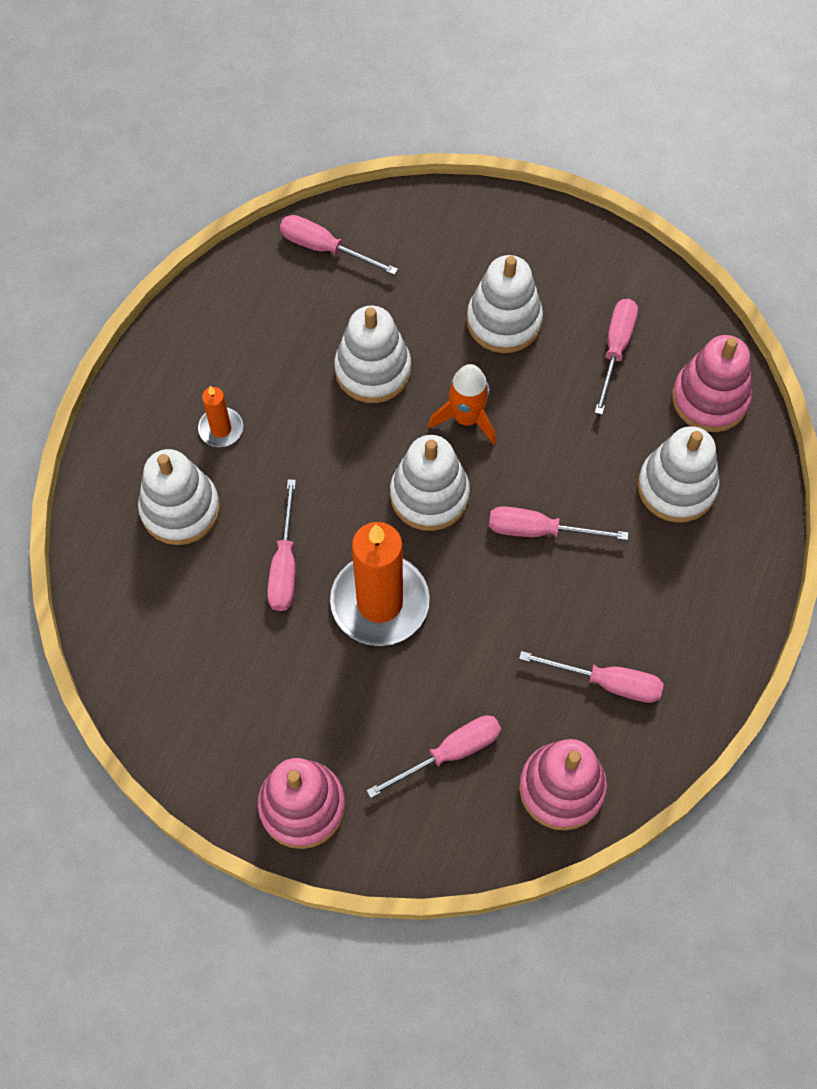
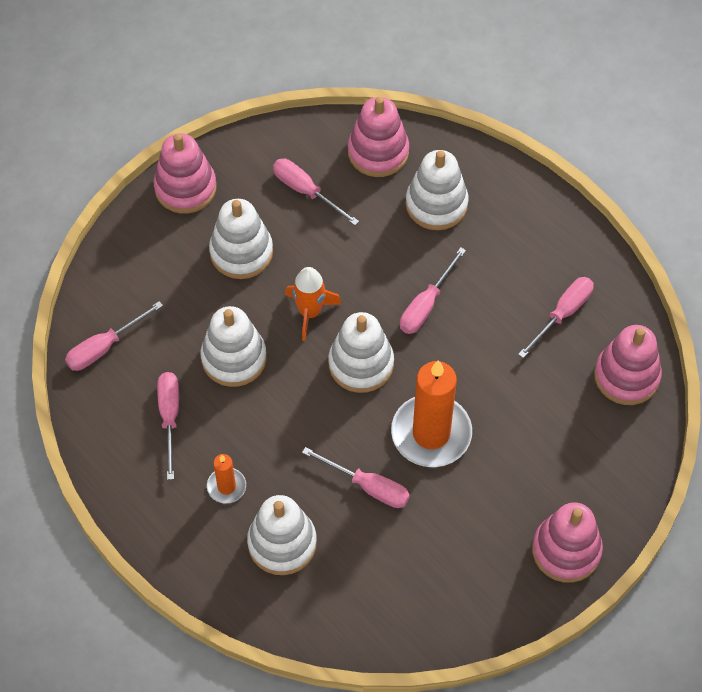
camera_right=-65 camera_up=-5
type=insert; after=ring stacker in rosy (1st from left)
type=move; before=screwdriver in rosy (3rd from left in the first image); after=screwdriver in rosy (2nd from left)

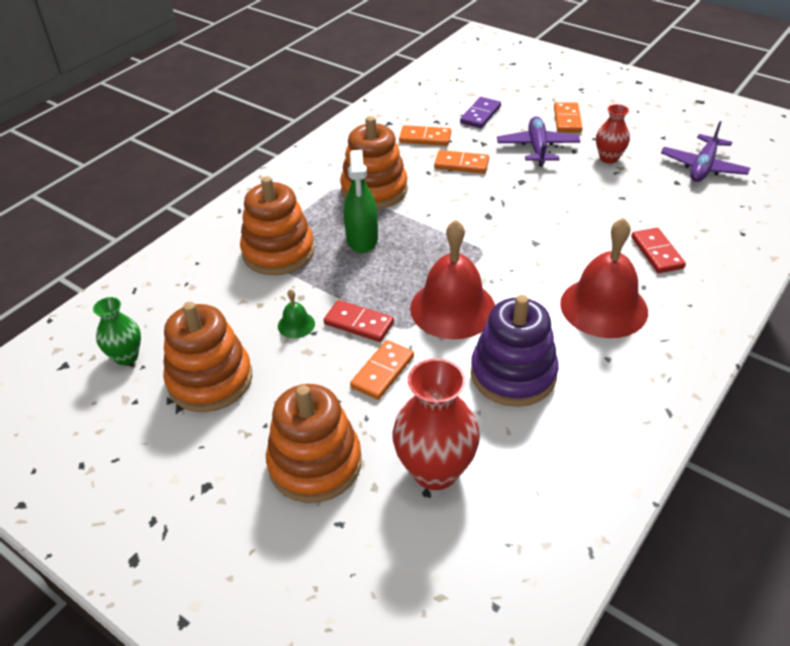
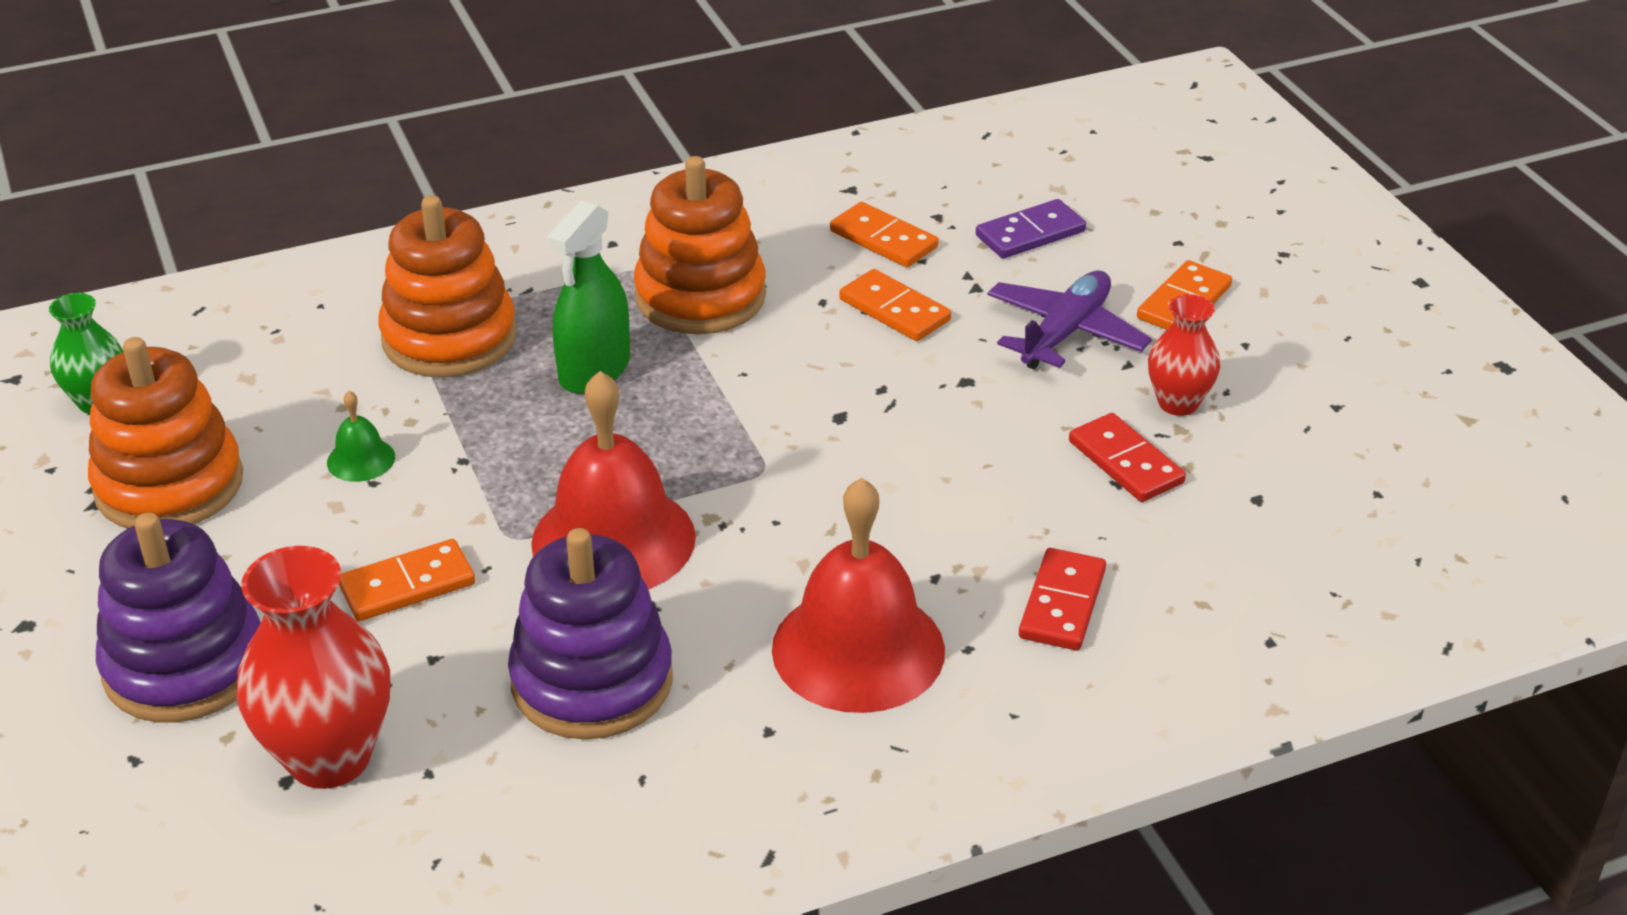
camera_right=30 camera_up=-5
type=delete; before=toy plane in purple (2nd from left)
type=move; before=domino tile in red (1st from left in the first image); after=domino tile in red (2nd from left)
type=recolor; before=ring stacker in orange-coloured (3rd from left); after=ring stacker in purple (1st from left)

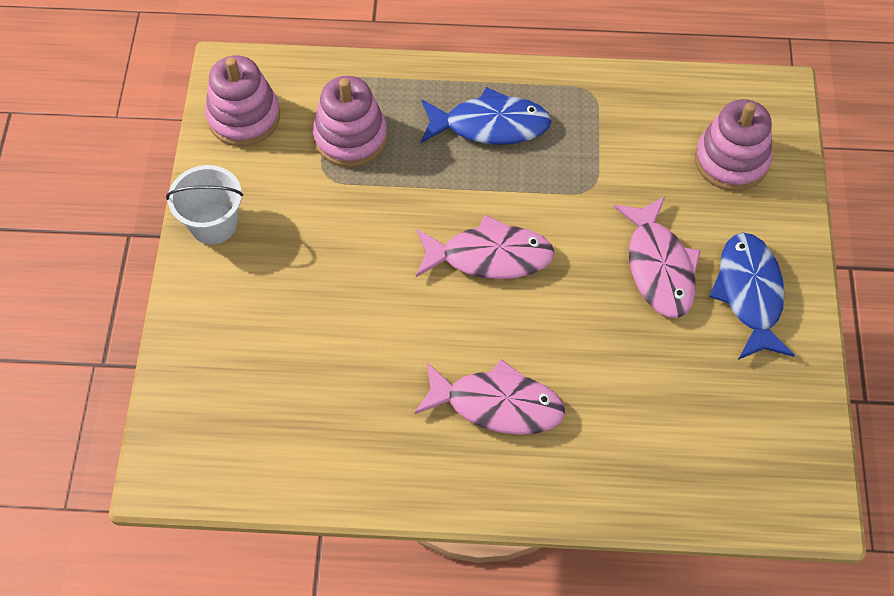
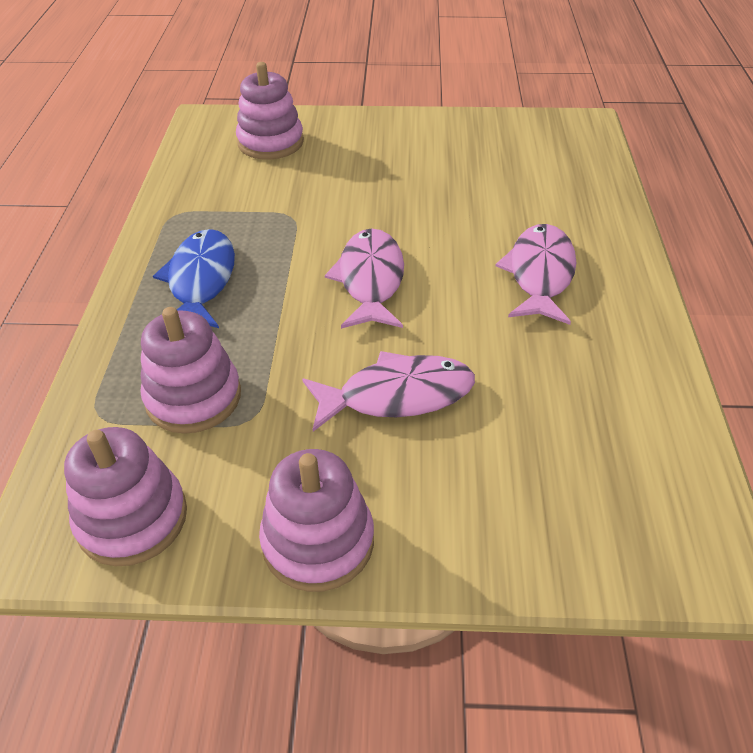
camera_right=-90 camera_up=-15
type=delete; before=fish in royal blue (2nd from left)
type=move; before=fish in rosy (3rd from left in the first image); after=fish in rosy (2nd from left)
type=replace; before=sand bucket in white; after=ring stacker in rosy (4th from left)

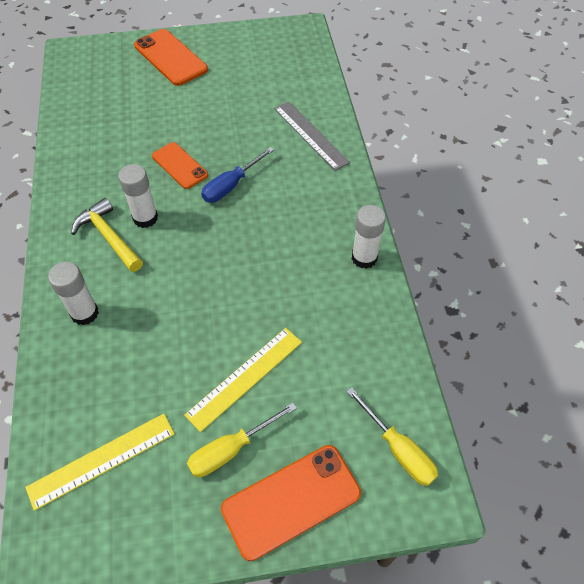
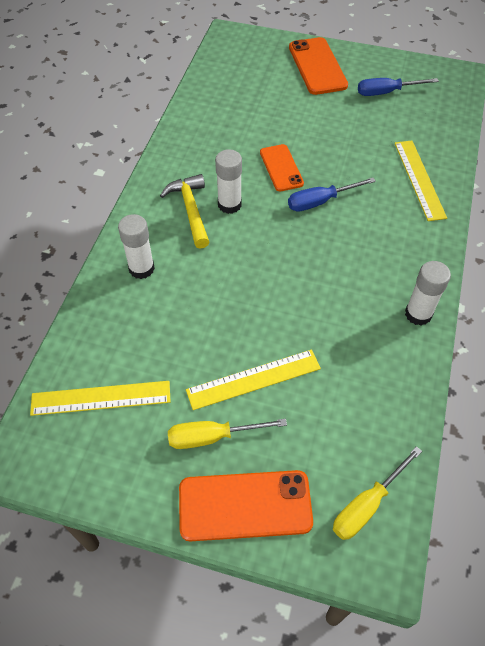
camera_right=25 camera_up=0
type=insert; after=screwdriver in royal blue (2nd from left)
type=recolor; before=ruler in ash-grey; after=ruler in golden (3rd from left)
type=rotate; before=screwdriver in golden (2nd from left); turn=60

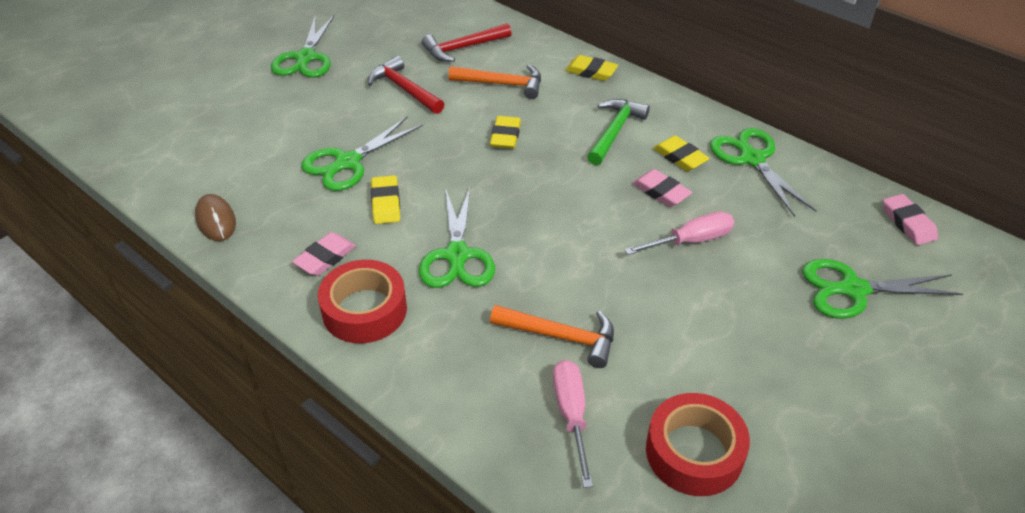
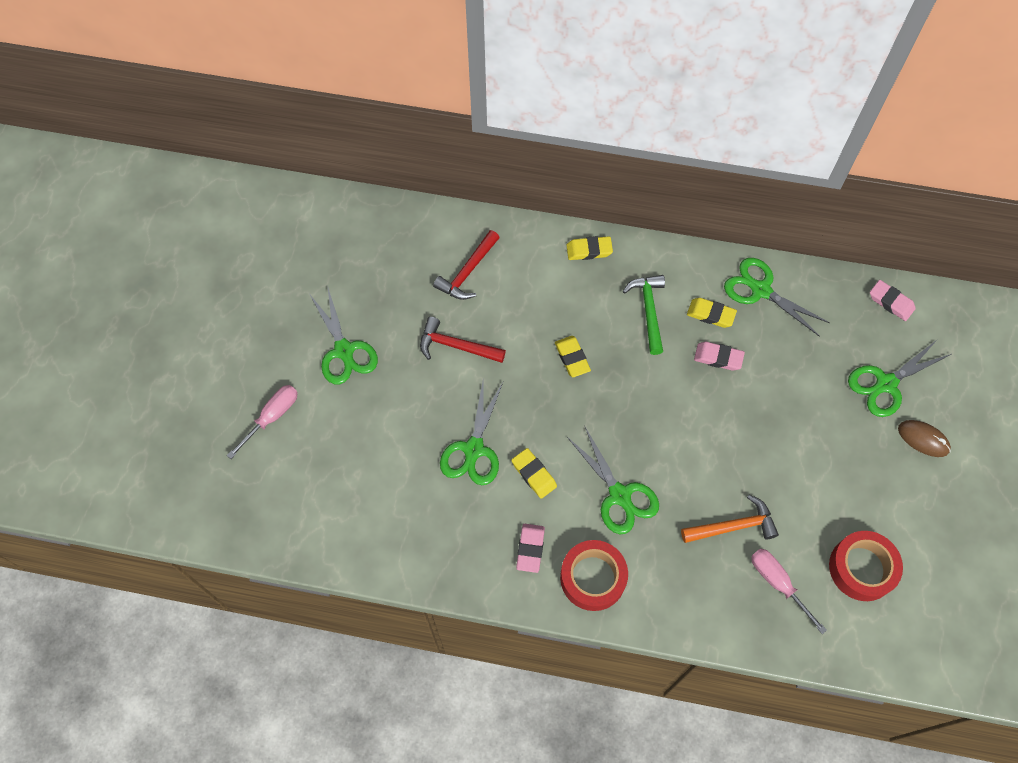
camera_right=-30 camera_up=20
type=delete; before=hammer in orange-coloured (1st from left)
type=move; before=computer mouse in russet
type=move; before=screwdriver in rosy (2nd from left in the first image); after=screwdriver in rosy (1st from left)

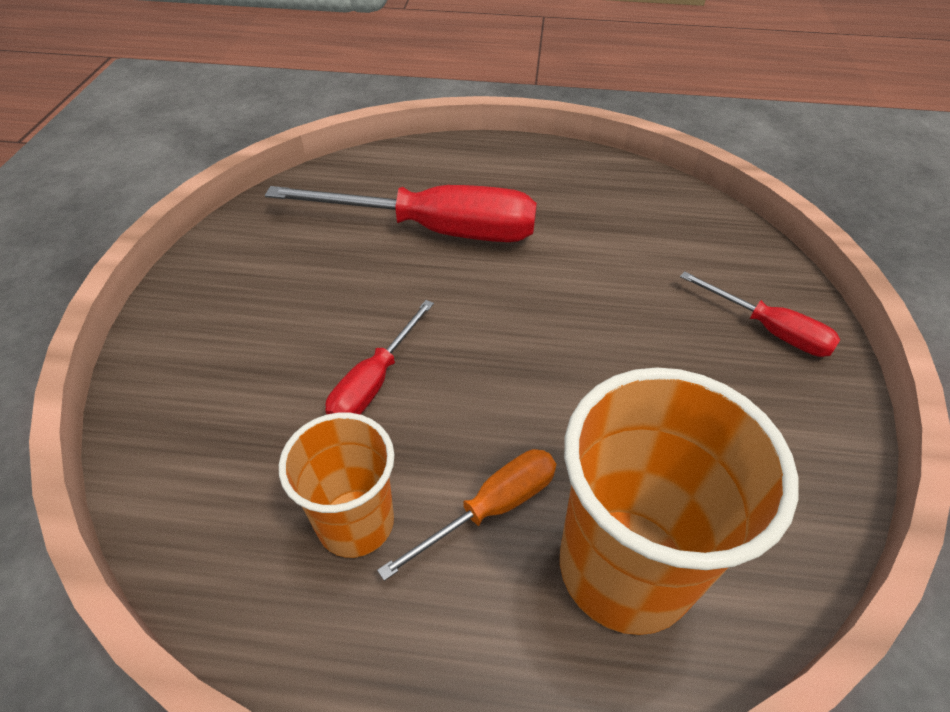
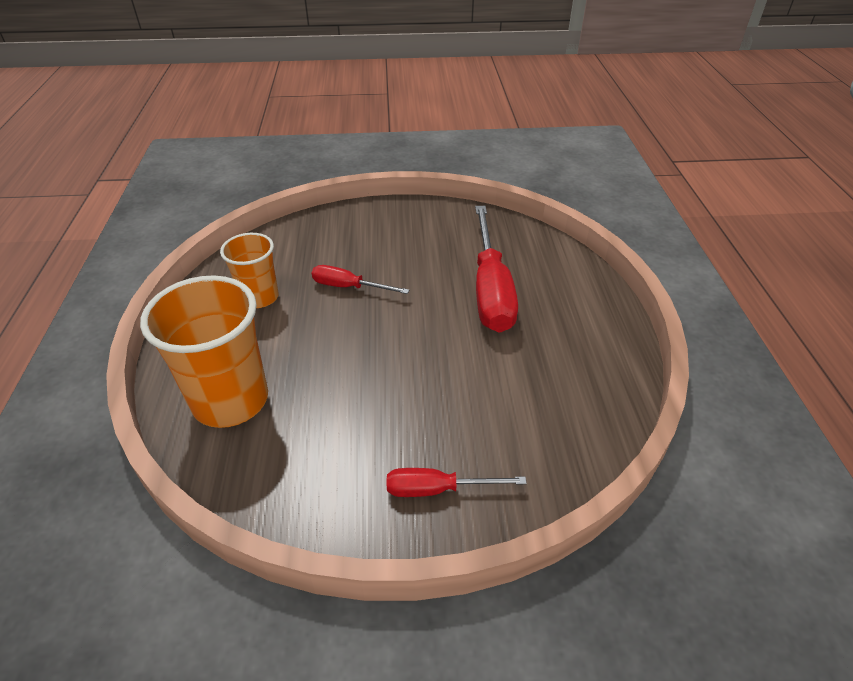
camera_right=80 camera_up=-5
type=delete; before=screwdriver in orange-coloured
type=rotate; before=screwdriver in red (3rd from left in the first image); turn=60

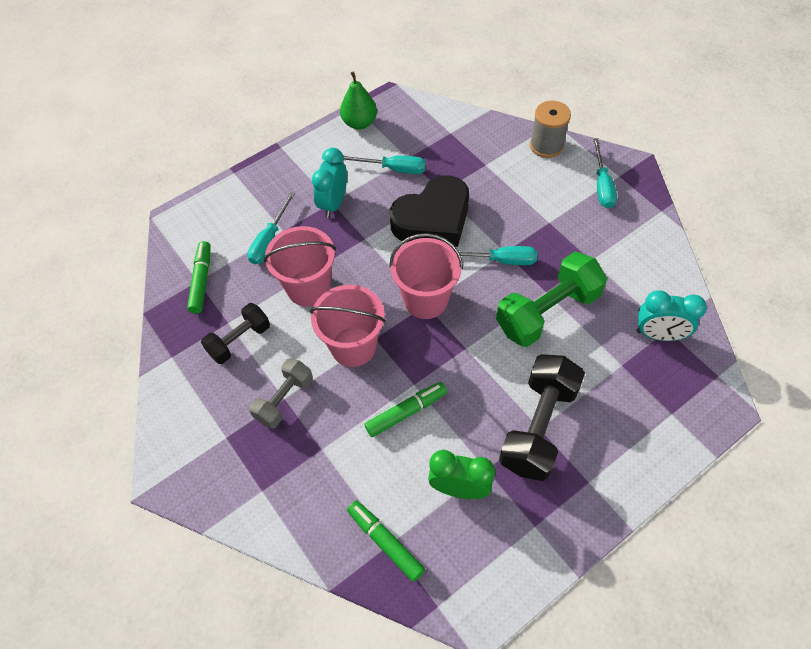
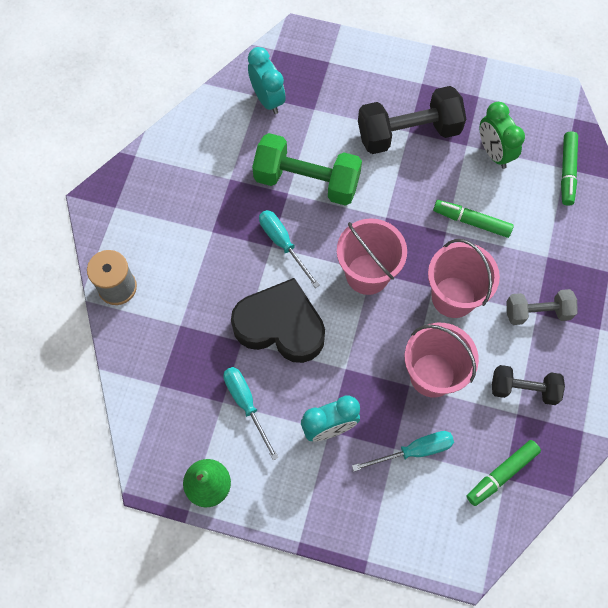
camera_right=-130 camera_up=10
type=delete; before=screwdriver in turquoise (4th from left)

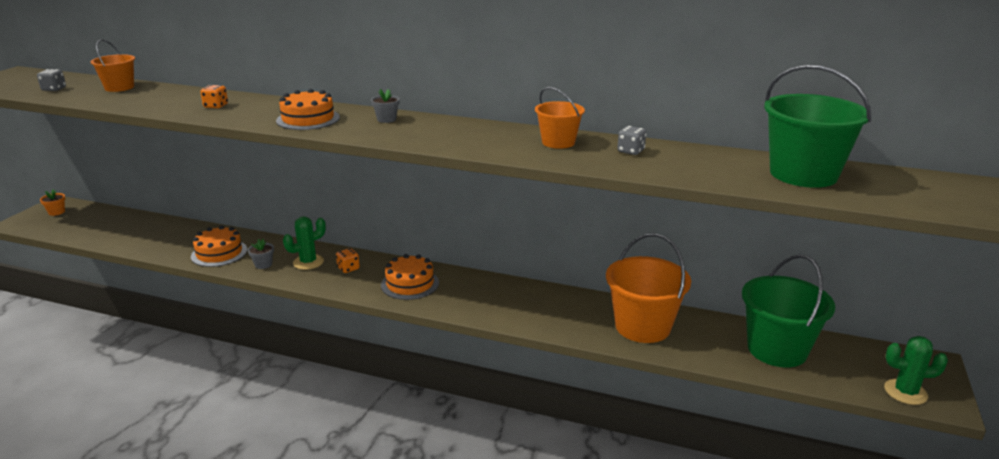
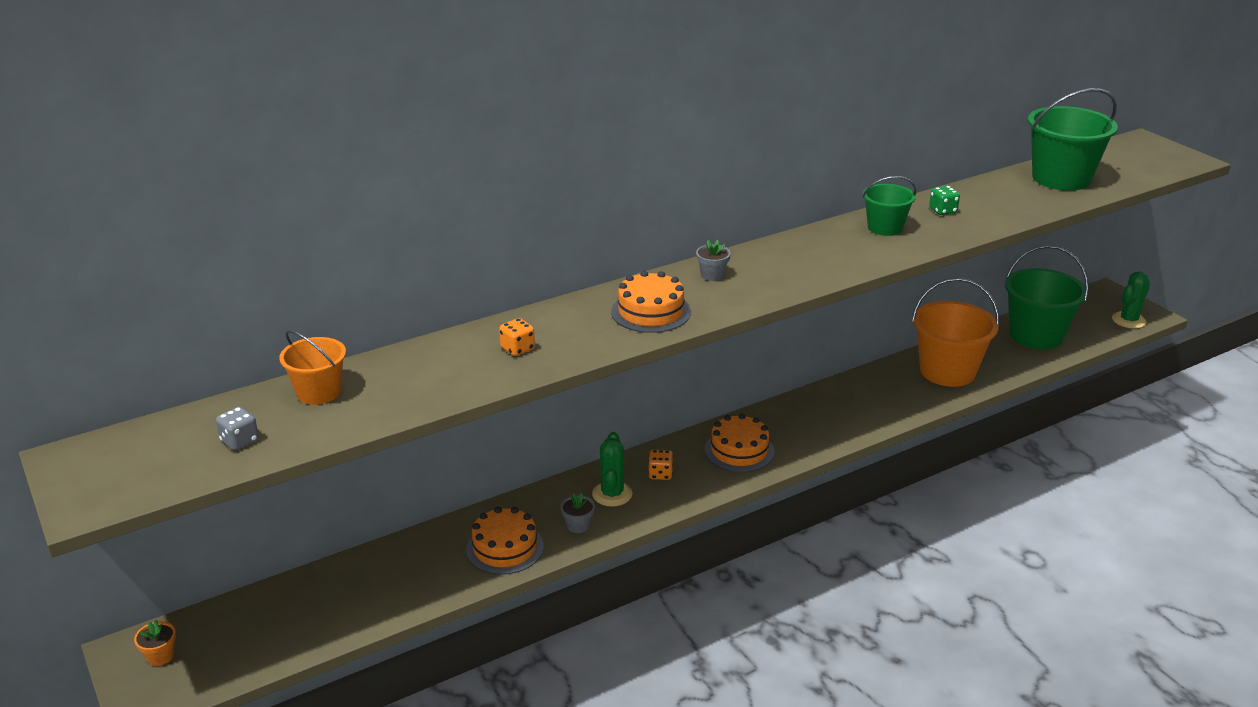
camera_right=-50 camera_up=5
type=recolor; before=sand bucket in orange-coloured (2nd from left); after=sand bucket in green (1st from left)
type=recolor; before=game die in ash-grey (2nd from left); after=game die in green

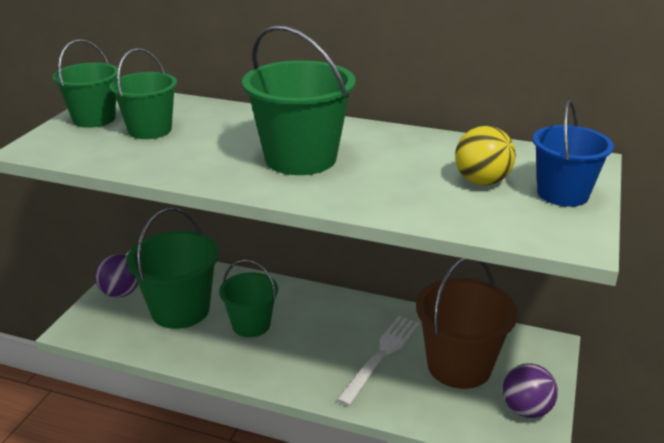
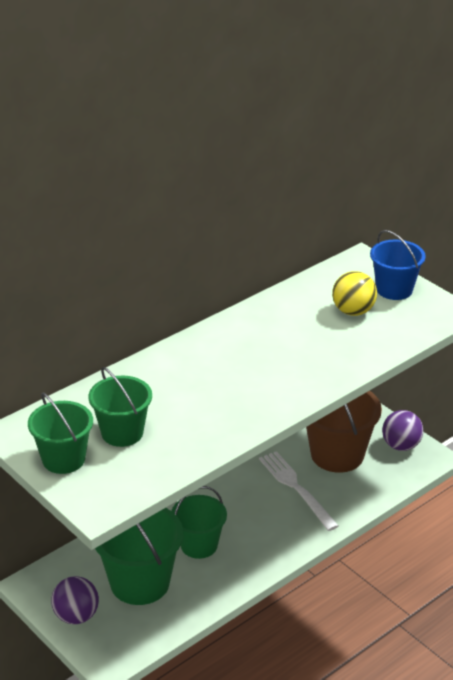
camera_right=-60 camera_up=5
type=delete; before=sand bucket in green (5th from left)

